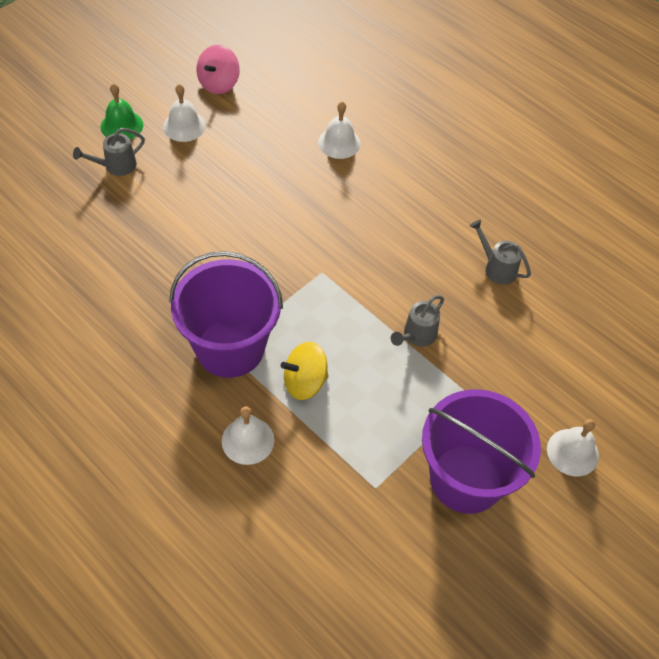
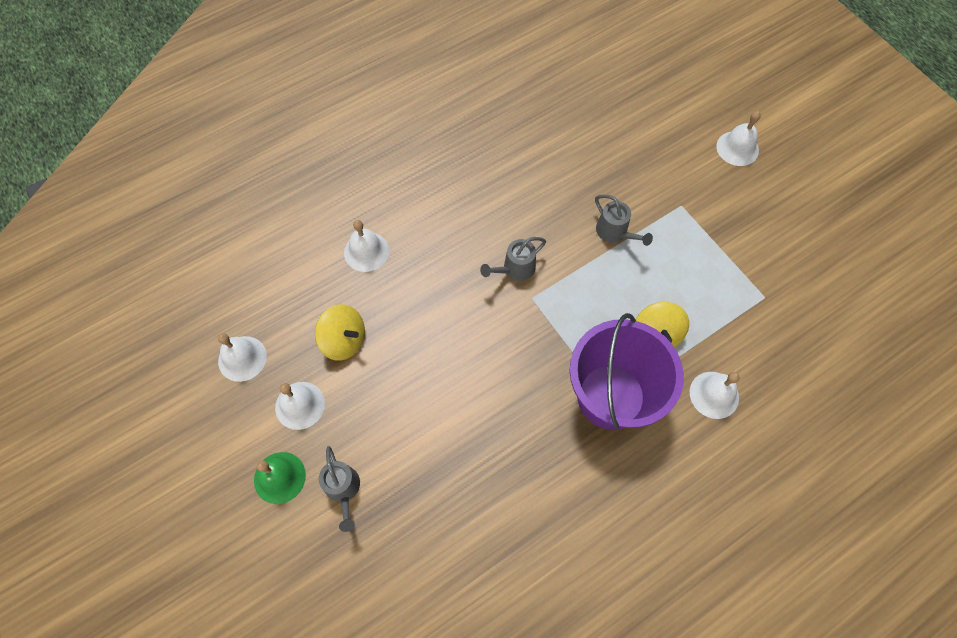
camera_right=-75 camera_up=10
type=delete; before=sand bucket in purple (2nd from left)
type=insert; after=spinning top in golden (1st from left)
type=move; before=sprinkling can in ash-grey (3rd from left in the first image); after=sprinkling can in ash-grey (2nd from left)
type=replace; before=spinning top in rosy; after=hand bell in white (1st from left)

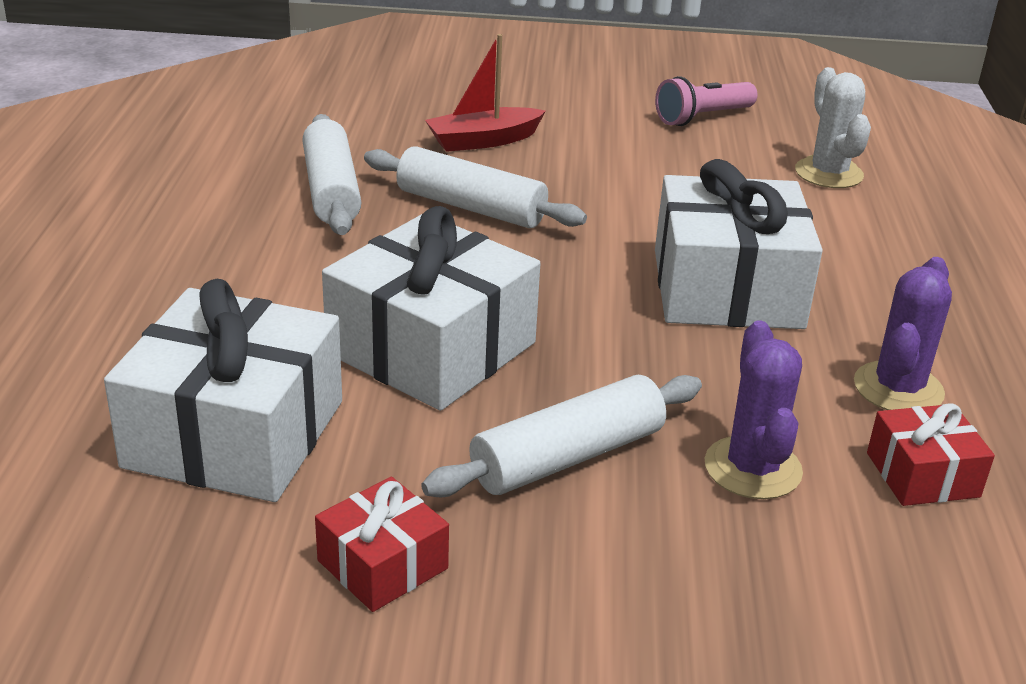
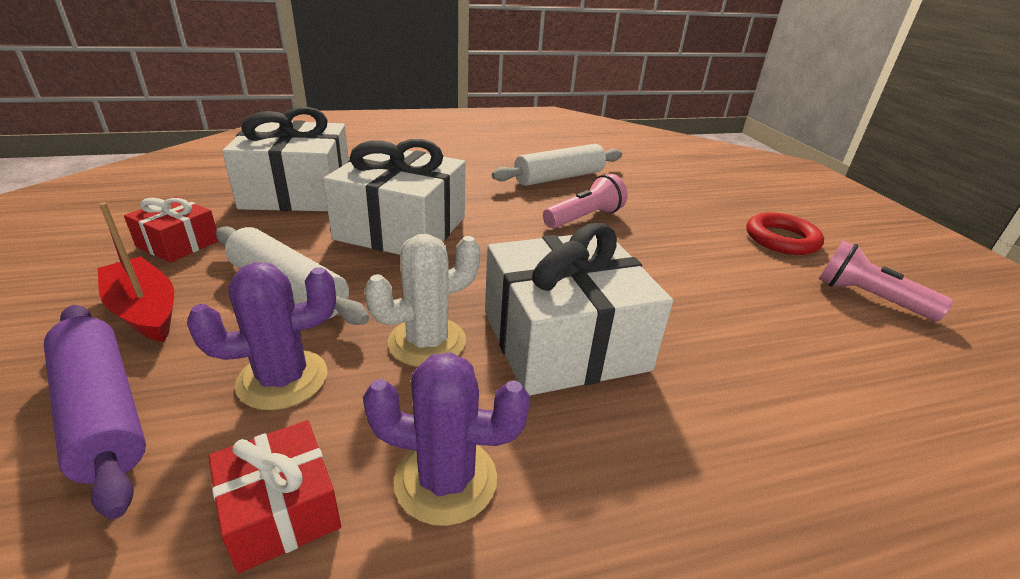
camera_right=70 camera_up=0
type=insert; after=pastry roller in purple
type=insert; after=hoop in red
type=move; before=boat in red
type=move; before=saguaro cactus in white
type=replace; before=pastry roller in white (2nd from left); after=torch in rosy (1st from left)

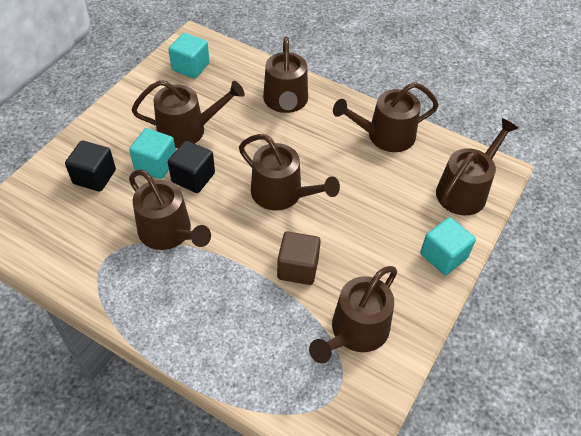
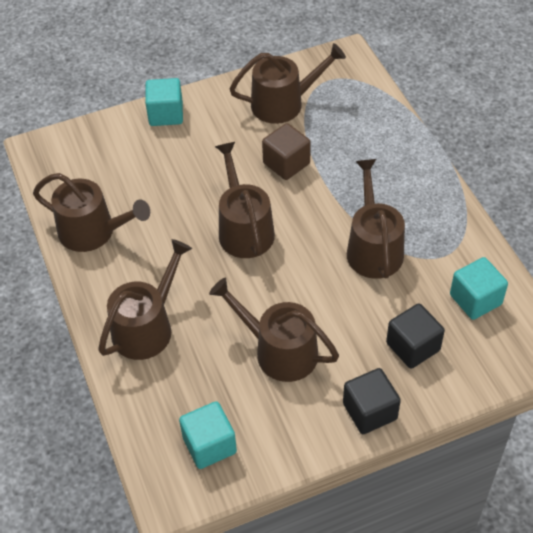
camera_right=-140 camera_up=0
type=delete; before=sprinkling can in russet (7th from left)
type=move; before=cube in turquoise (1st from left in the first image); after=cube in turquoise (3rd from left)
type=move; before=cube in jet-black (2nd from left in the first image); after=cube in jet-black (1st from left)

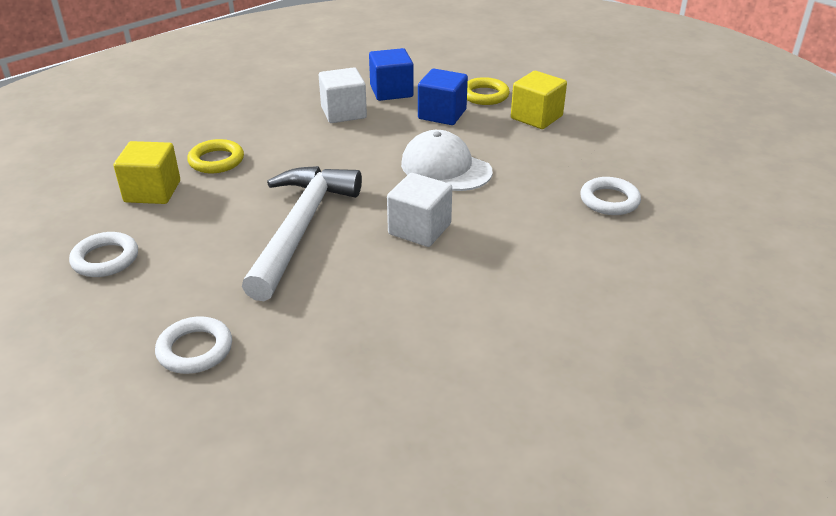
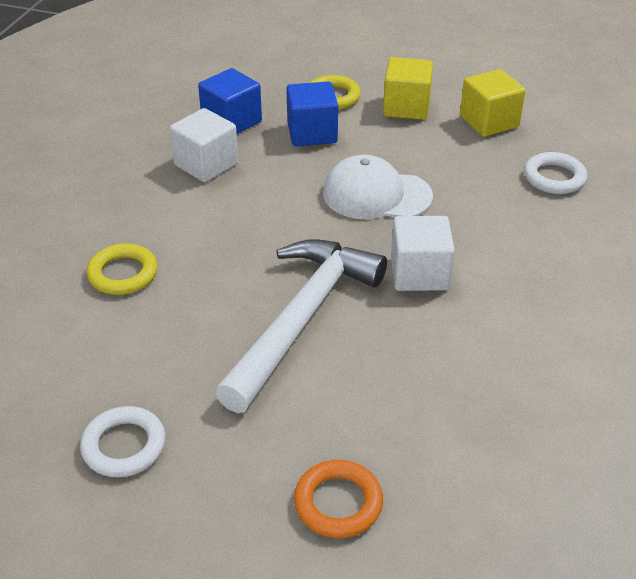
camera_right=-30 camera_up=5
type=move; before=cube in golden (1st from left in the first image); after=cube in golden (2nd from left)
type=recolor; before=hoop in white (2nd from left); after=hoop in orange-coloured
type=rotate; before=hammer in white; turn=45

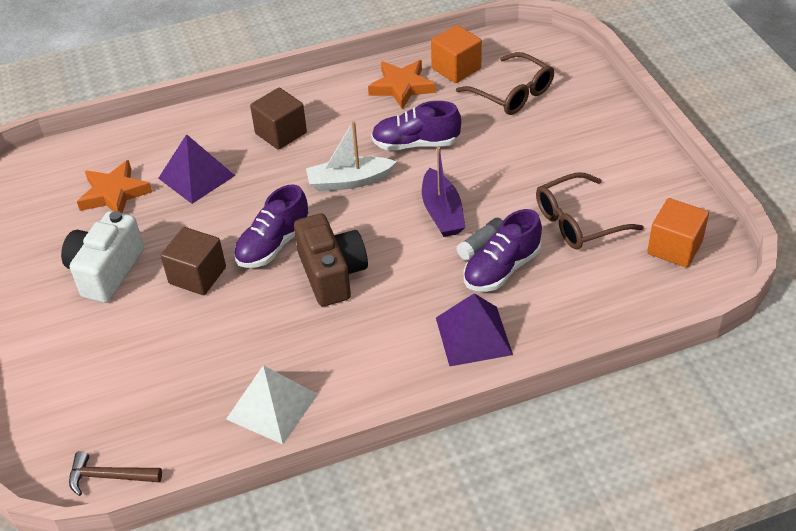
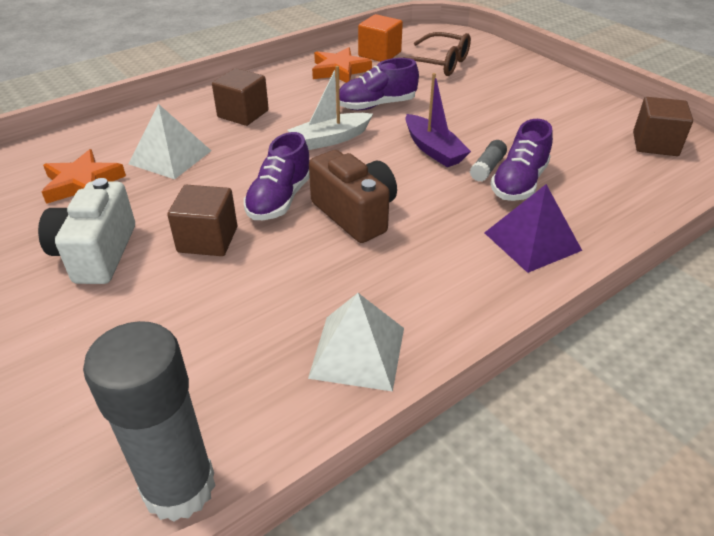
camera_right=-20 camera_up=-5
type=delete; before=spectacles in russet (2nd from left)
type=replace; before=hammer in russet; after=glue stick in ash-grey (1st from left)
type=recolor; before=pyramid shape in purple (1st from left); after=pyramid shape in white (1st from left)
type=recolor; before=cube in orange-coloured (2nd from left); after=cube in russet (3rd from left)

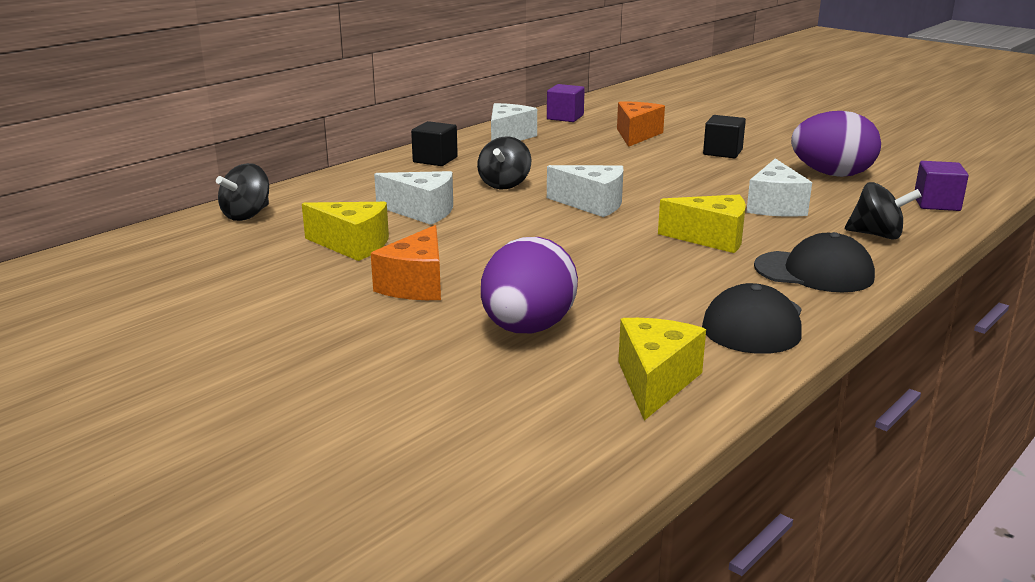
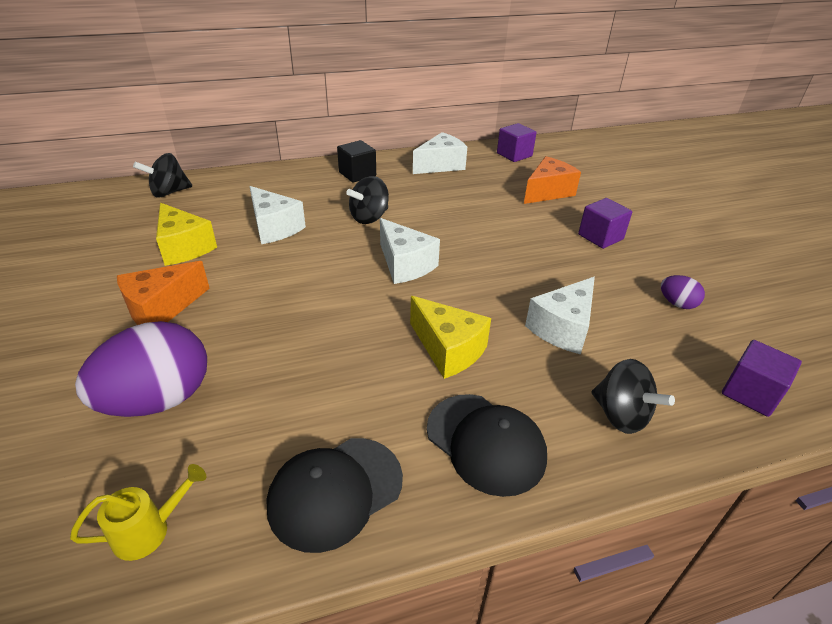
camera_right=30 camera_up=15
type=replace; before=cheese in golden (2nd from left); after=sprinkling can in golden
type=recolor; before=cube in jet-black (2nd from left); after=cube in purple (2nd from left)
type=resize; before=egg in purple (2nd from left); scale=0.45

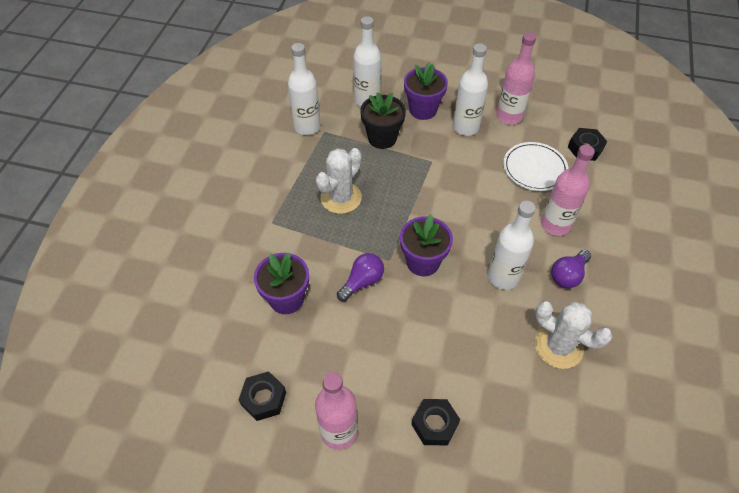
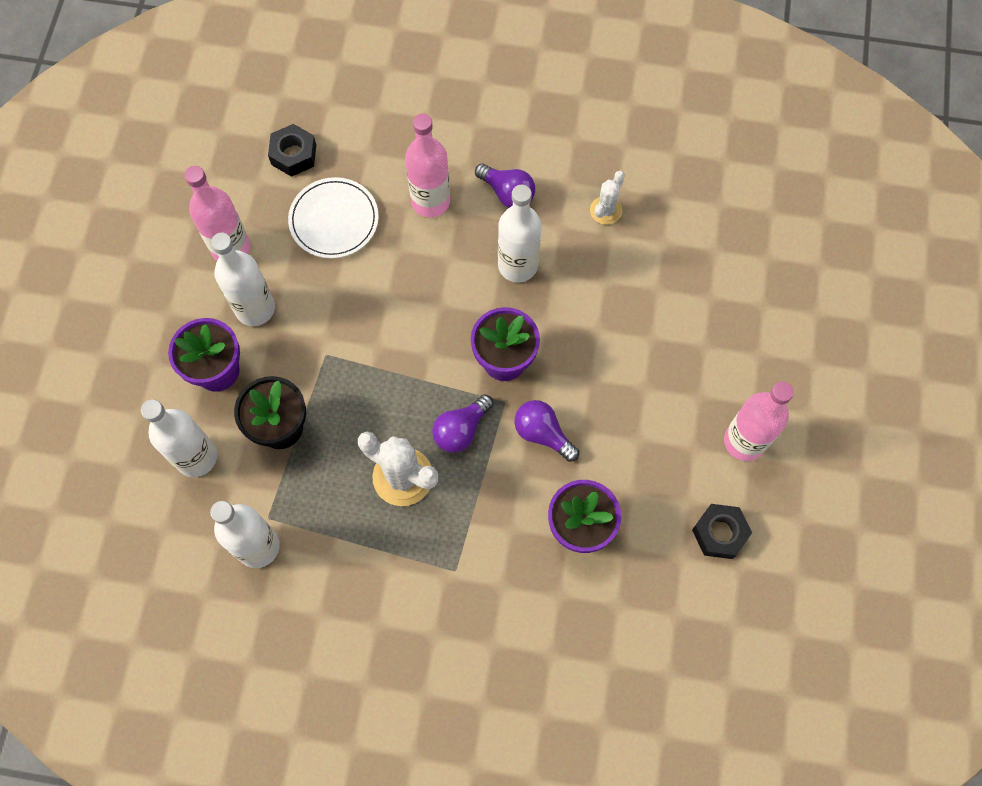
camera_right=-95 camera_up=15
type=delete; before=nut in jet-black (2nd from left)
type=insert; after=lightbulb in purple (1st from left)
type=resize; before=saguaro cactus in white (2nd from left); scale=0.58

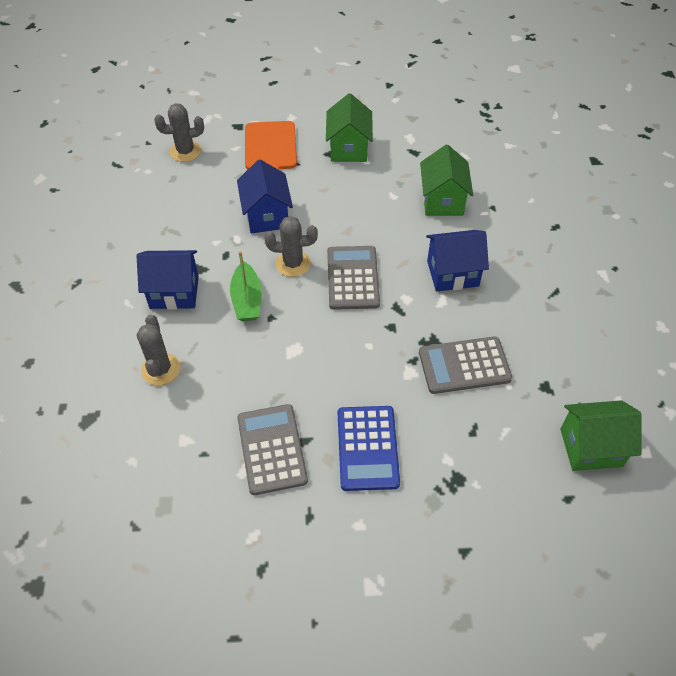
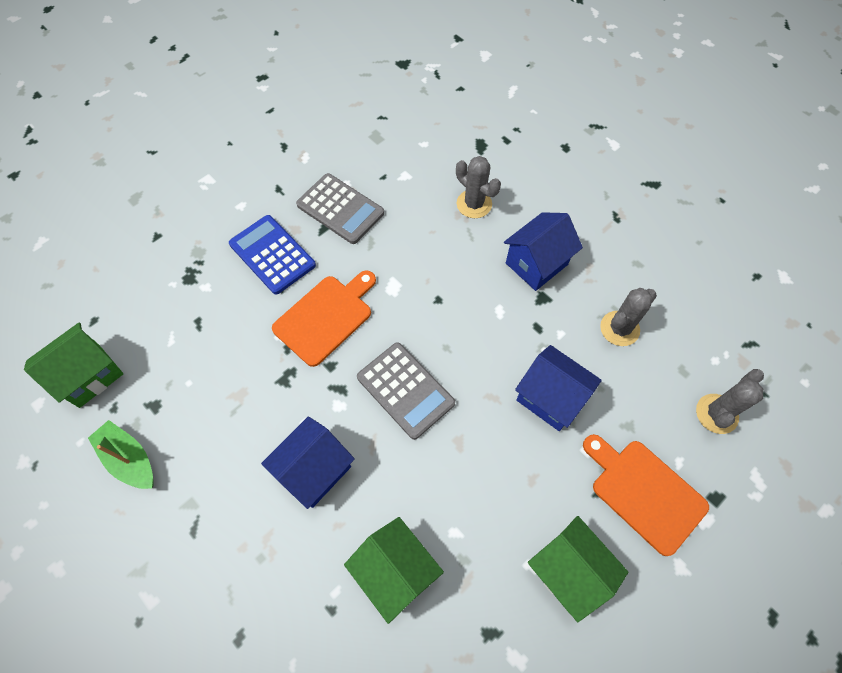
camera_right=140 camera_up=10
type=delete; before=adding machine in ash-grey (3rd from left)
type=insert; after=chopping board in orange-coloured (1st from left)
type=move; before=boat in green
type=move; before=saguaro cactus in ash-grey (3rd from left in the first image); after=saguaro cactus in ash-grey (2nd from left)

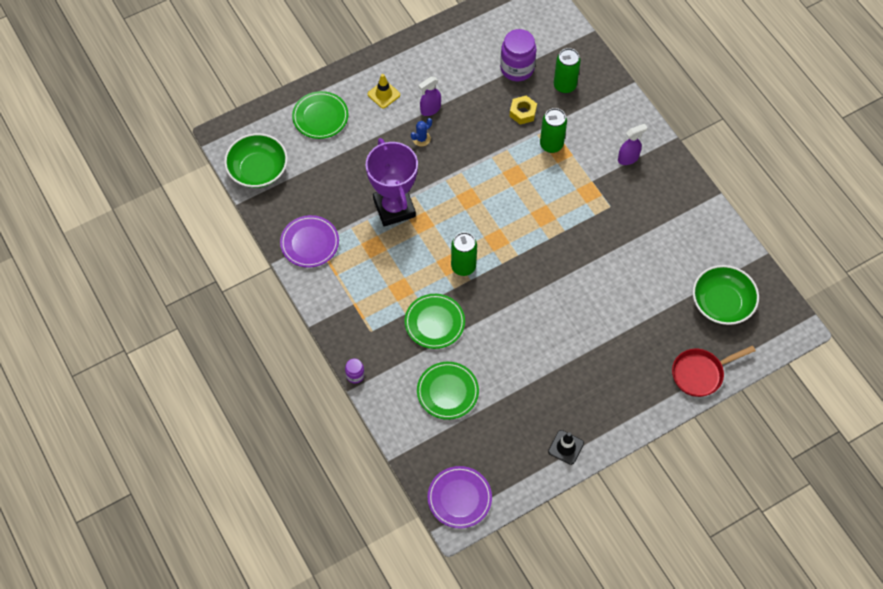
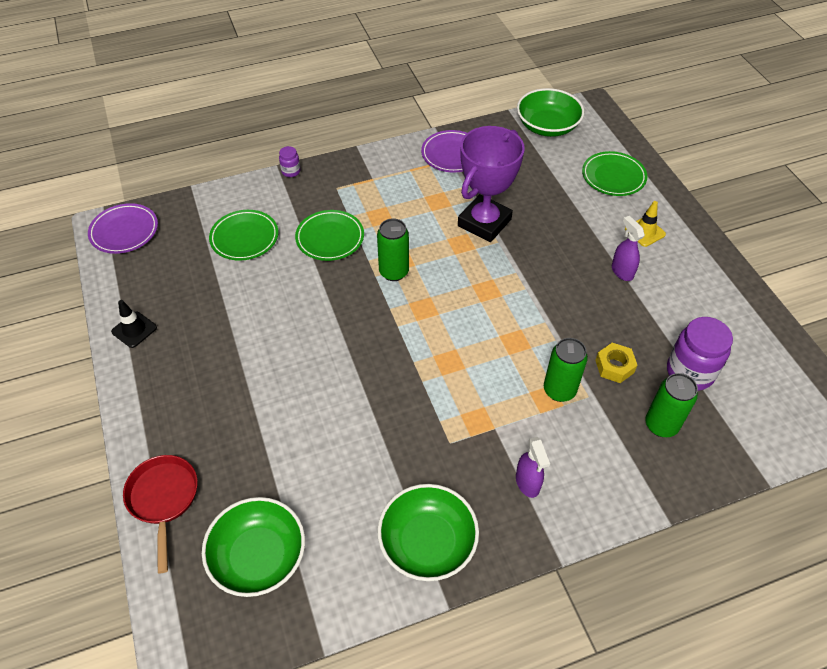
camera_right=100 camera_up=-10
type=delete; before=saguaro cactus in royal blue
type=insert; after=deep dish in green (2nd from left)
type=rotate; before=trophy in purple; turn=-45

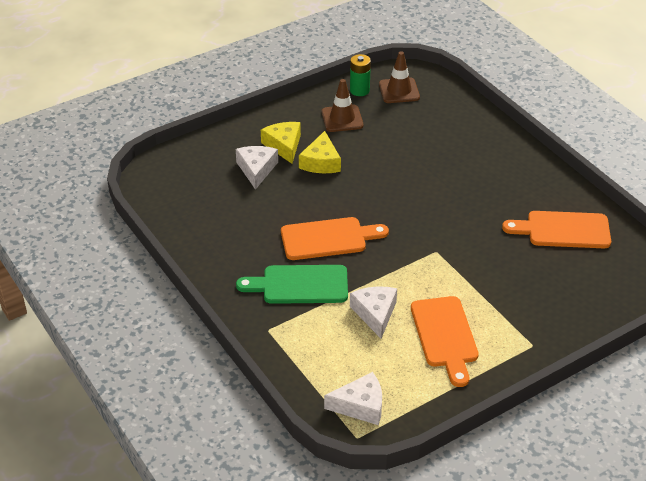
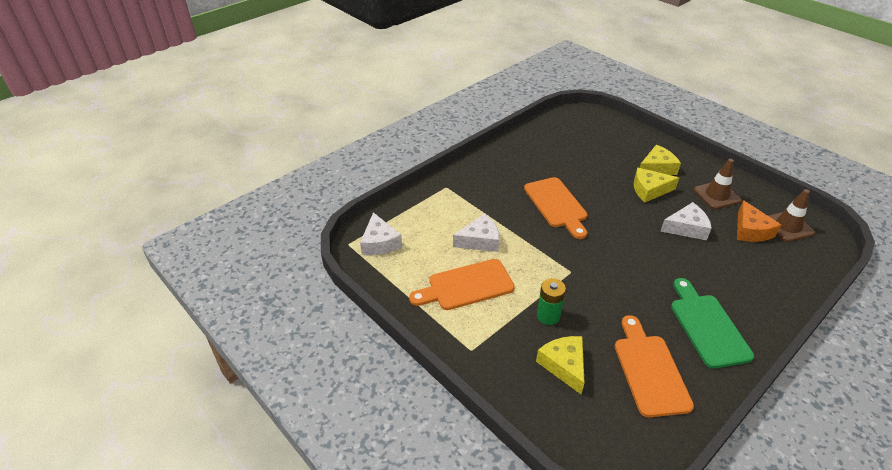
camera_right=80 camera_up=0
type=insert; after=cheese in golden (1st from left)
type=insert; after=cheese in orange-coloured
type=move; before=cheese in white (1st from left in the first image); after=cheese in white (3rd from left)
type=move; before=chopping board in green
type=move; before=battery in green

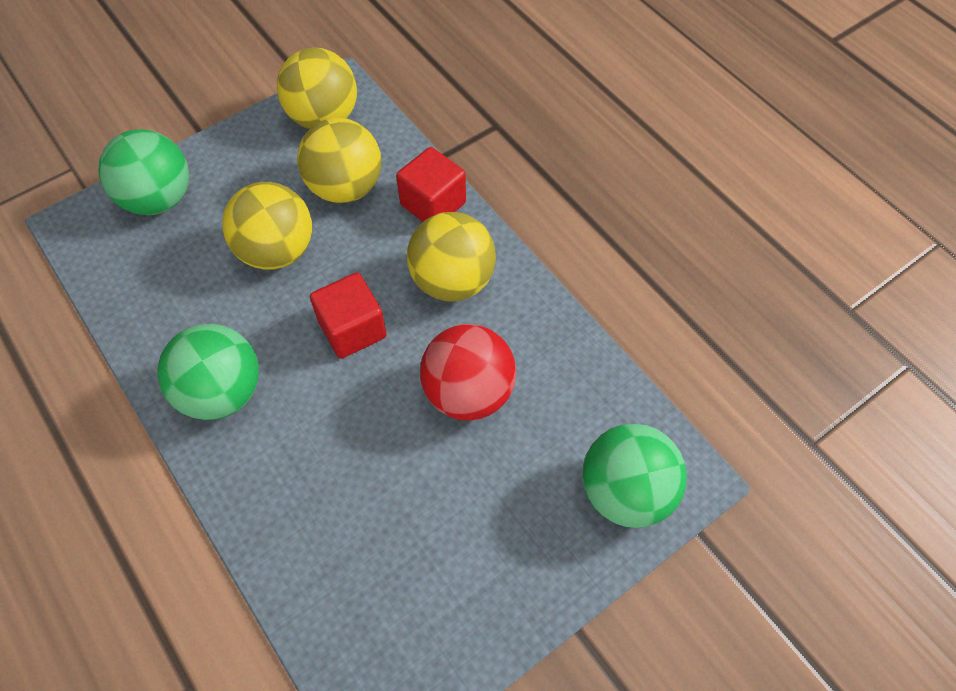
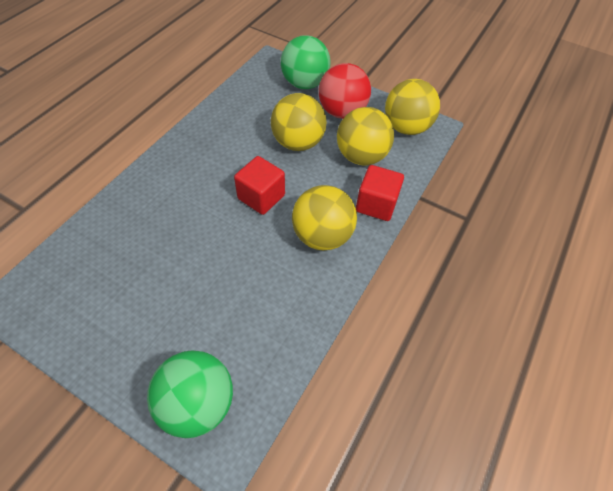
camera_right=65 camera_up=-5
type=delete; before=sphere in green (2nd from left)
type=move; before=sphere in red

